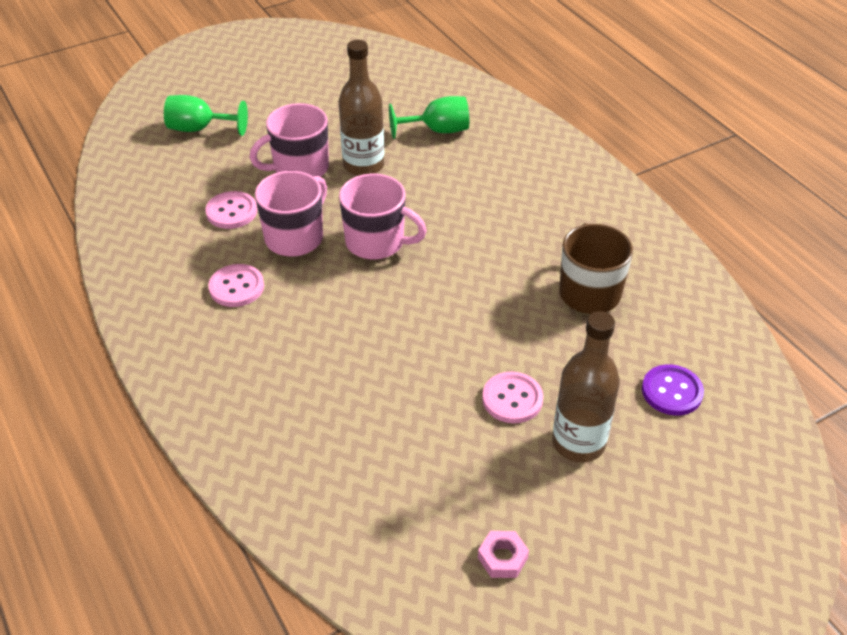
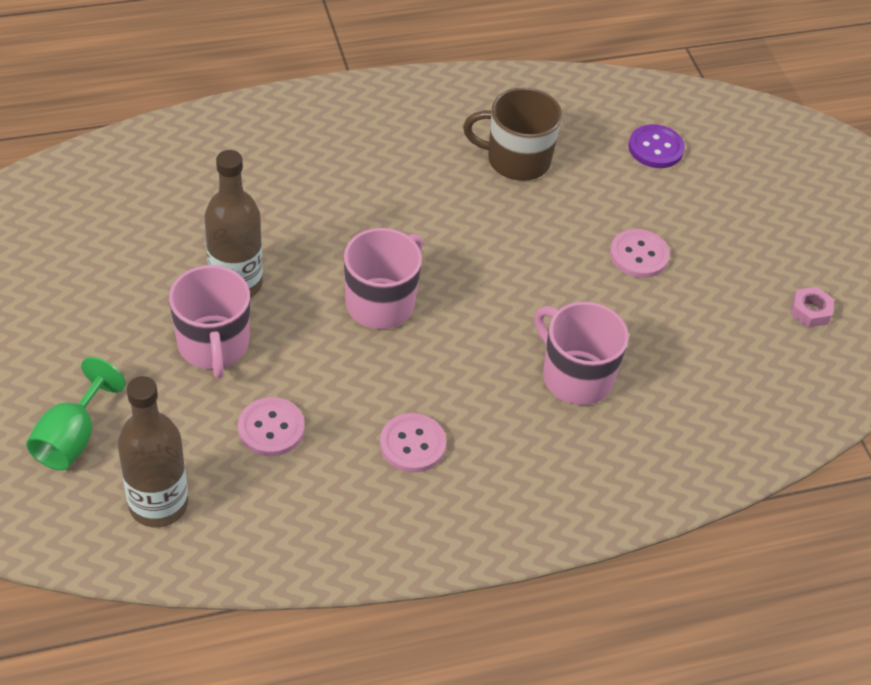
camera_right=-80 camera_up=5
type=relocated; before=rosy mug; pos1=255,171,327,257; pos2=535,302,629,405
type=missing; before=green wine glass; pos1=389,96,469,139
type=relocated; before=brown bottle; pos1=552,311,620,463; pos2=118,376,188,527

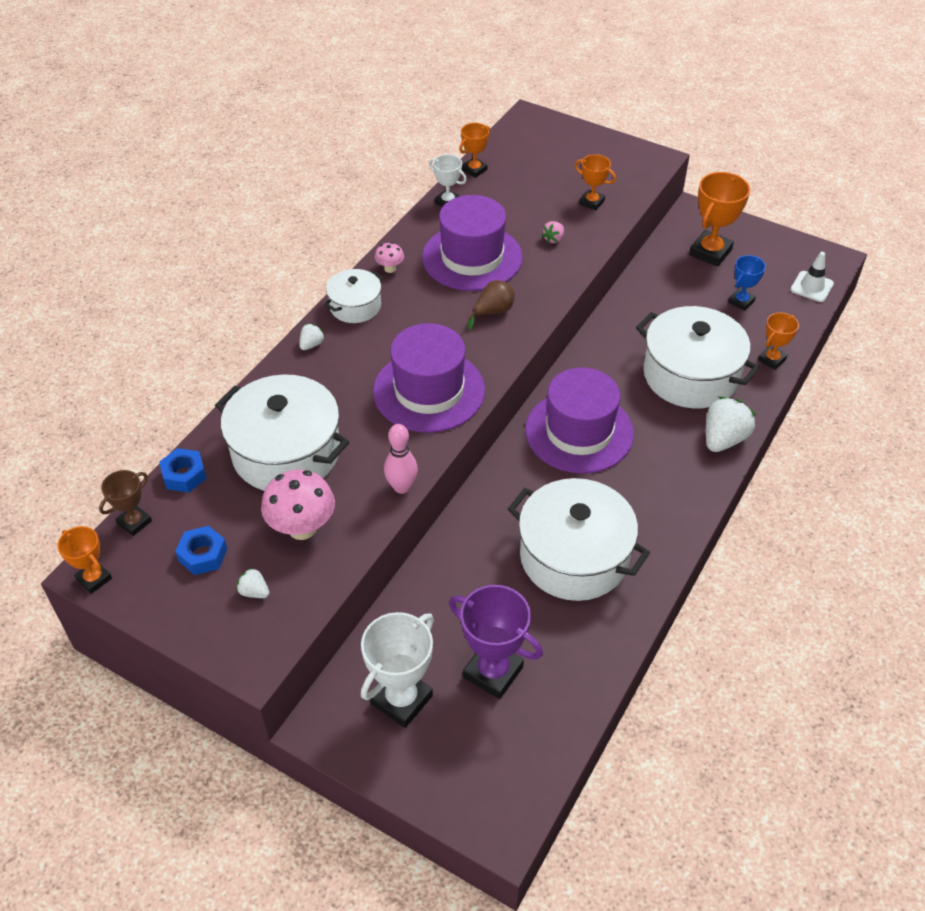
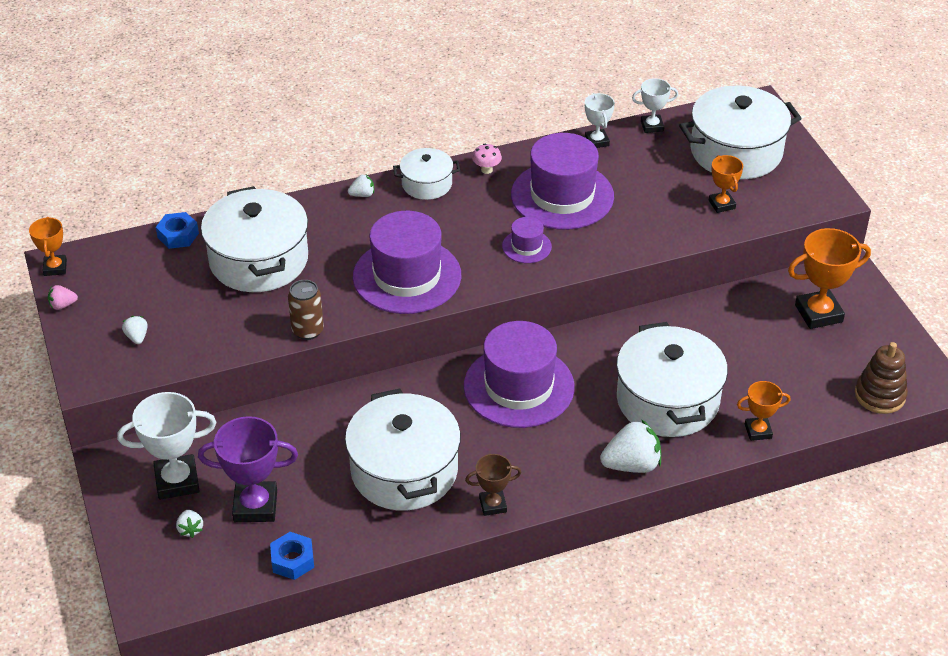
camera_right=40 camera_up=-5
type=relocated; before=brown prize cup; pos1=99,470,152,536; pos2=465,454,522,516
type=relocated; before=cobalt hexagon nut; pos1=175,526,227,575; pos2=270,532,314,580
type=missing; before=rosy mushroom; pos1=261,470,335,540
type=exchanged; before=rosy bowling pin; after=brown tin; pos1=384,424,418,494; pos2=288,280,324,340
type=spun; before=royal purple prize cup; pos1=449,585,543,699; pos2=198,416,298,522; turn=-75
type=colour; before=orange prize cup; after=snow-white prize cup; pos1=459,123,490,178; pos2=632,78,678,133
type=exchanged; before=brown pear fruit; after=royal purple hat; pos1=468,280,515,330; pos2=502,217,552,263
type=relocated; before=rosy strawberry; pos1=542,221,564,243; pos2=48,285,78,310
type=missing; before=cobalt prize cup; pos1=728,255,766,311
type=exchanged; before=snow-white road cone; after=brown ring stacker; pos1=791,252,834,302; pos2=855,342,908,414
type=appeared; after=snow-white strawberry; pos2=176,510,203,538
type=appeared; after=snow-white pot; pos2=679,86,802,179

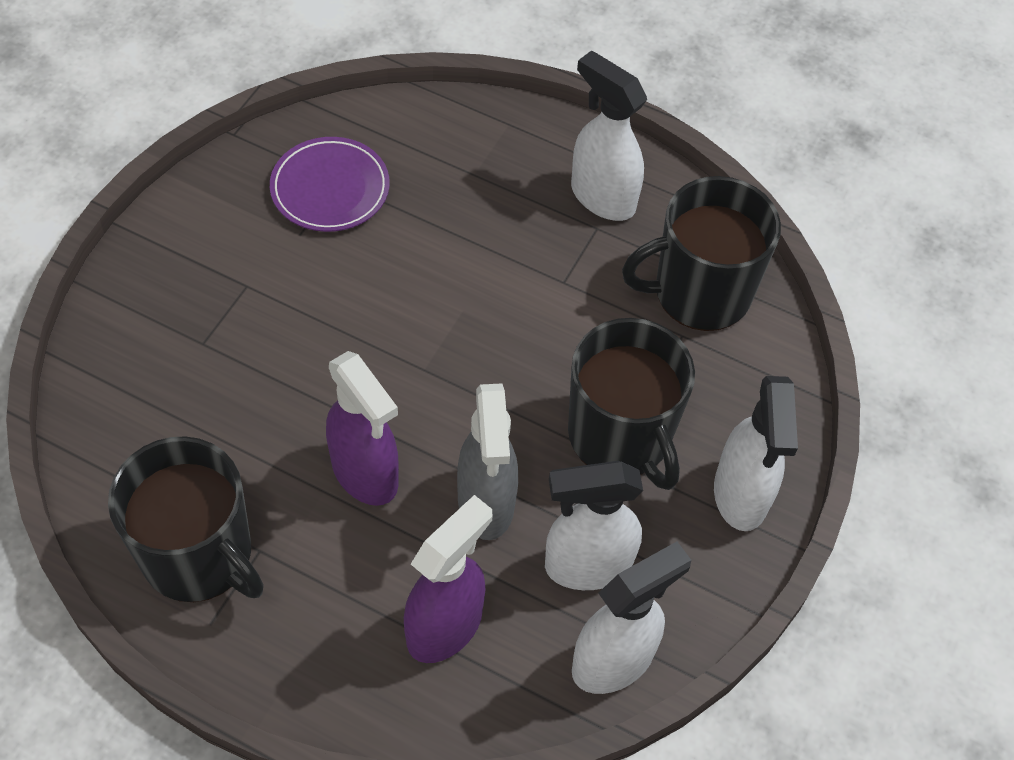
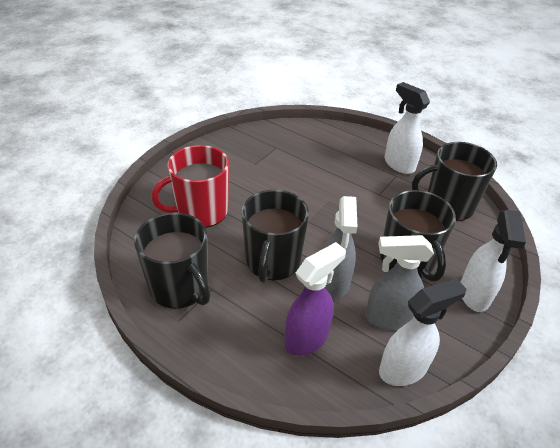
camera_right=10 camera_up=-15
type=missing; before=royal purple plate; pos1=270,137,390,232
type=exchanged; before=royal purple spray cleaner; after=ebony mug; pos1=326,351,399,506; pos2=241,190,309,283
type=colour; before=snow-white spray cleaner; after=gray spray cleaner; pos1=545,461,643,590; pos2=365,235,434,330
type=appeared; after=crimson mug; pos2=151,145,229,228

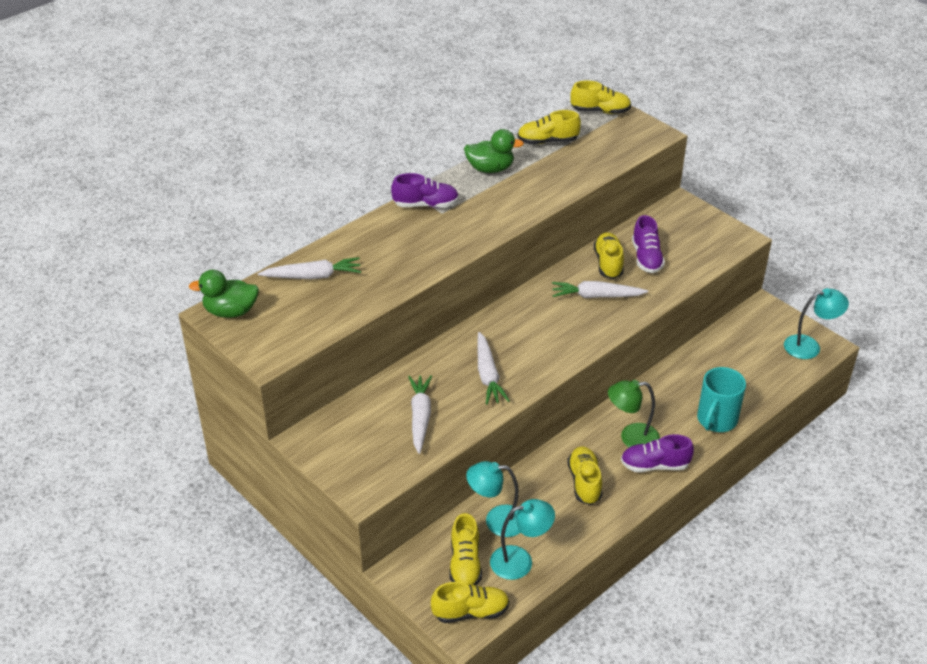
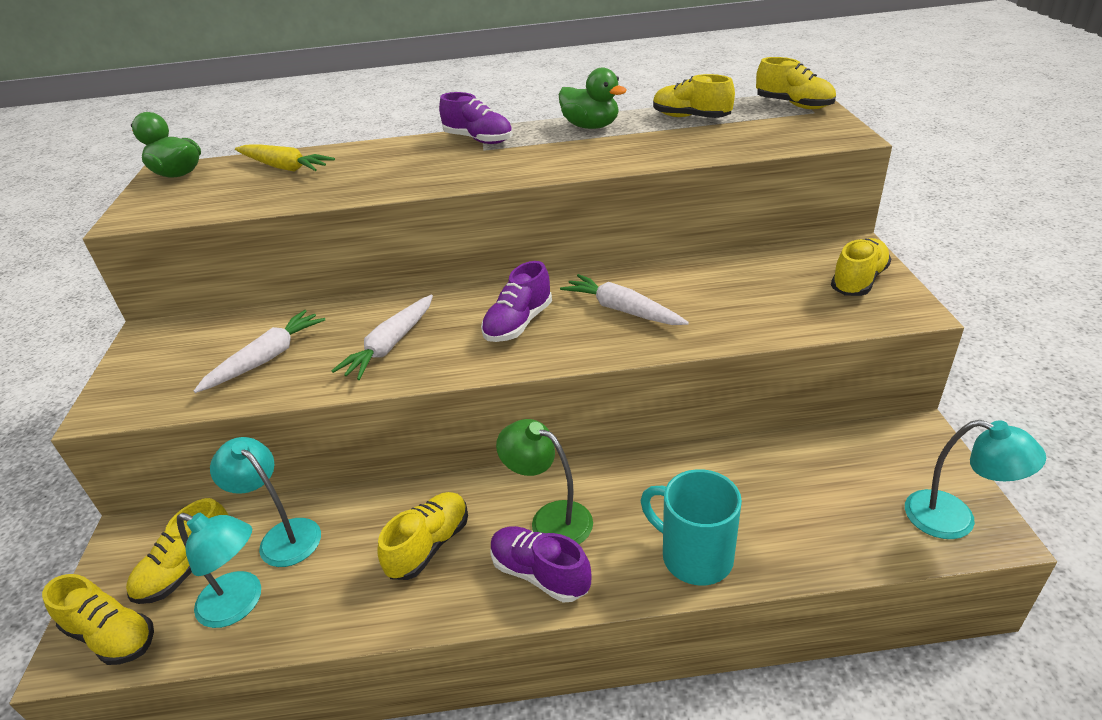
camera_right=40 camera_up=-5
type=colour; before=snow-white toy carrot; after=golden toy carrot; pos1=258,257,361,279; pos2=235,145,335,172
type=relocated; before=golden shoe; pos1=594,232,624,279; pos2=831,238,891,296
type=relocated; before=royal purple shoe; pos1=632,215,665,273; pos2=481,261,552,342
type=spun; before=aqua mug; pos1=697,367,746,432; pos2=641,469,742,586; turn=60

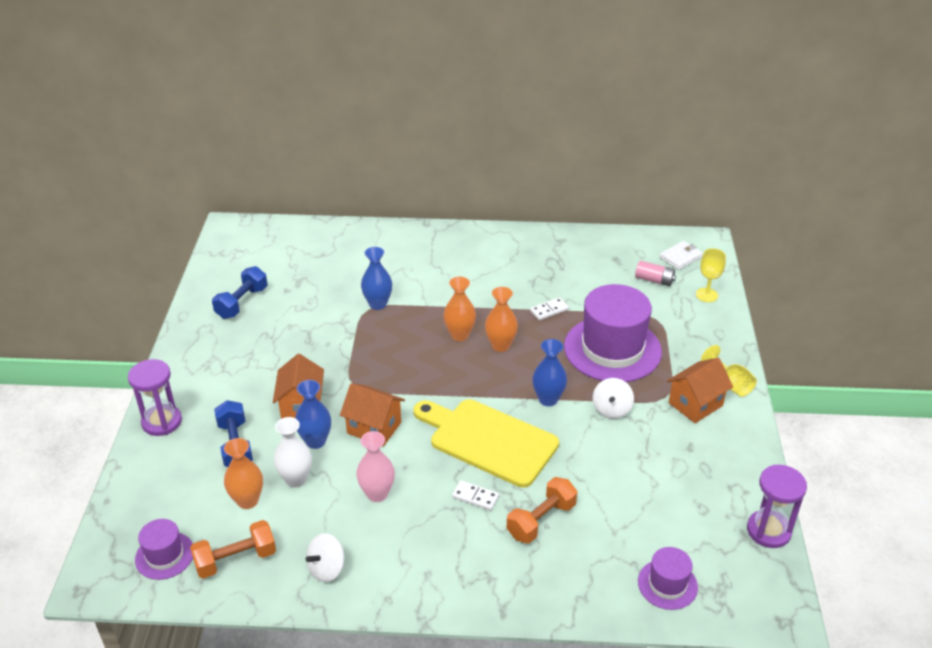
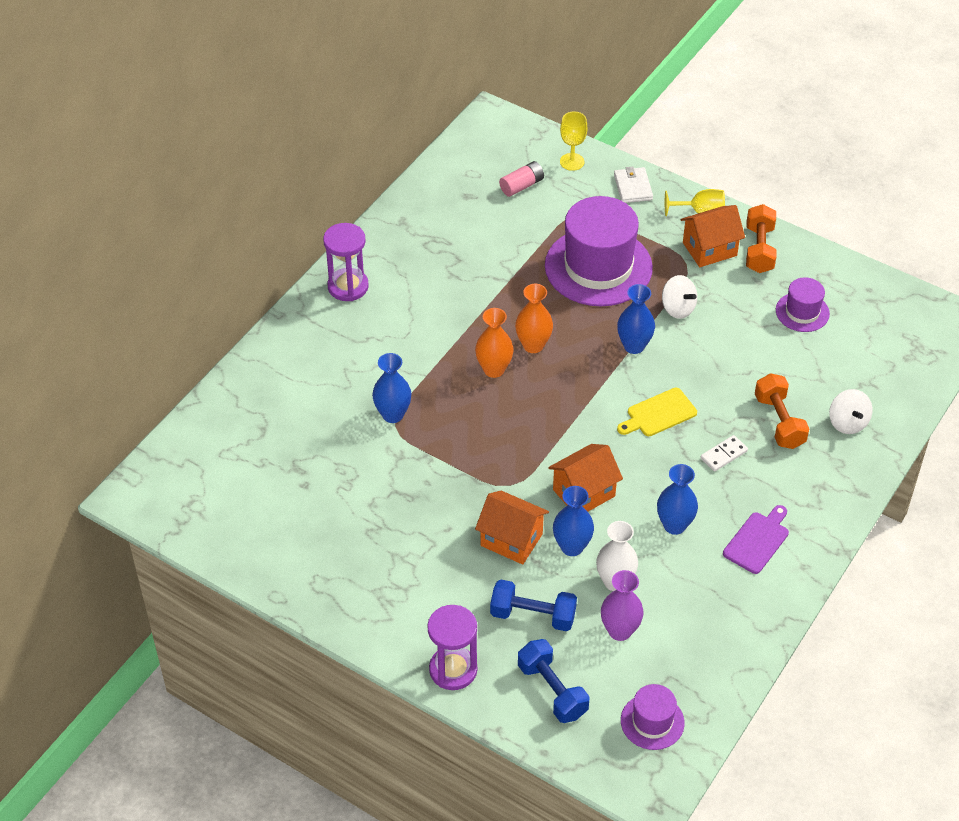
camera_right=-60 camera_up=10
type=relocated; before=orange hand weight; pos1=190,520,276,579; pos2=746,204,776,273
type=relocated; before=cobalt hand weight; pos1=212,266,267,319; pos2=518,639,589,723
type=colour; before=orange tall vase; after=royal purple tall vase; pos1=224,438,263,509; pos2=601,570,644,641
type=relocated; before=snow-white toy top; pos1=306,533,344,582; pos2=829,389,872,434
type=colour; before=rosy tall vase; after=cobalt tall vase; pos1=356,431,395,502; pos2=657,464,698,535
type=size; before=golden chopping board; pos1=413,399,559,488; pos2=617,388,697,436; scale=0.51
type=missing; before=snow-white domino; pos1=530,297,569,320
type=relocated; before=royal purple hat; pos1=638,547,698,610; pos2=776,278,830,332
type=relocated; before=snow-white wallet; pos1=659,241,703,270; pos2=614,166,653,203
type=spun; before=orange cottage; pos1=667,358,733,423; pos2=680,205,745,267; turn=75
type=relocated; before=royal purple hourglass; pos1=747,465,807,548; pos2=323,223,369,301
type=appeared; after=royal purple chopping board; pos2=723,505,789,574

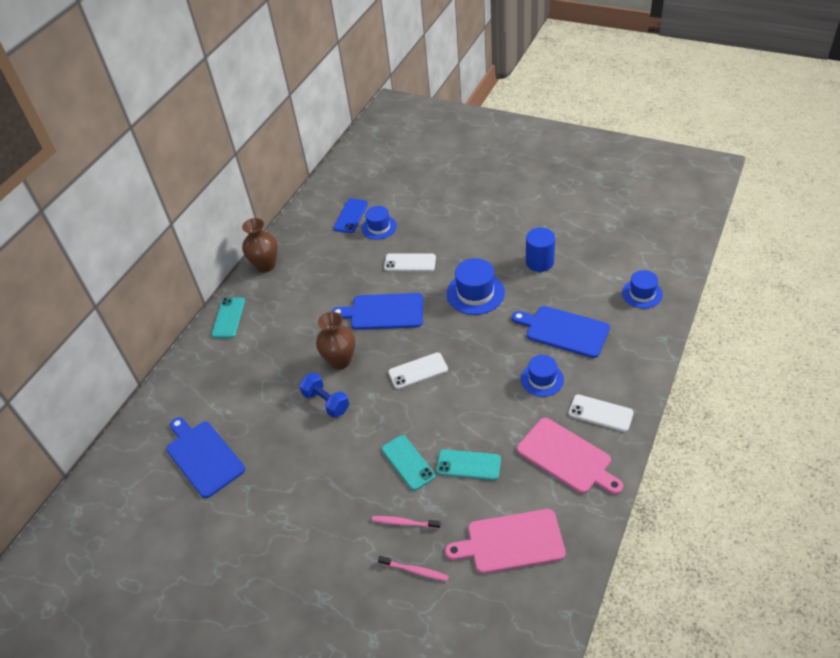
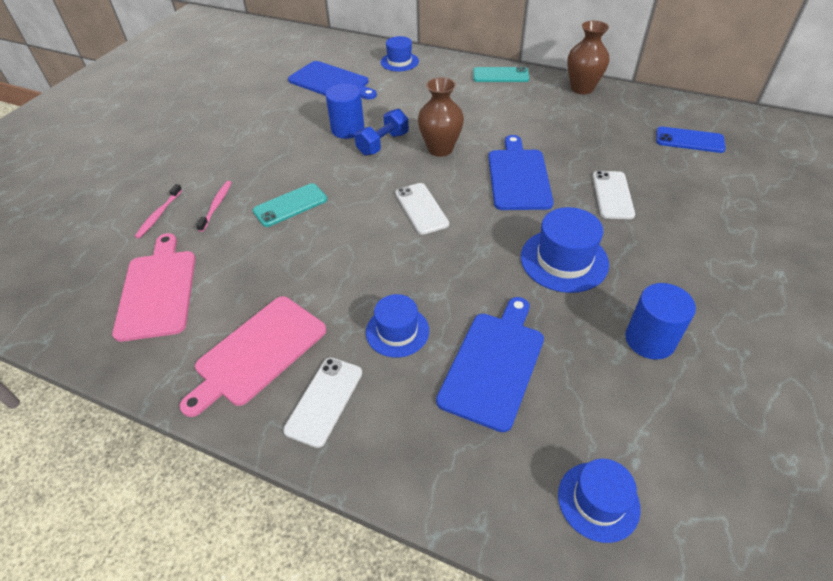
camera_right=85 camera_up=0
type=spun; before=cobalt chopping board; pos1=166,417,245,498; pos2=288,61,377,99; turn=75
type=relocated; before=cobalt hat; pos1=362,206,397,240; pos2=381,36,419,72
type=missing; before=aqua smartphone; pos1=436,449,501,480
type=appeared; after=cobalt cylinder shape; pos2=326,84,364,139

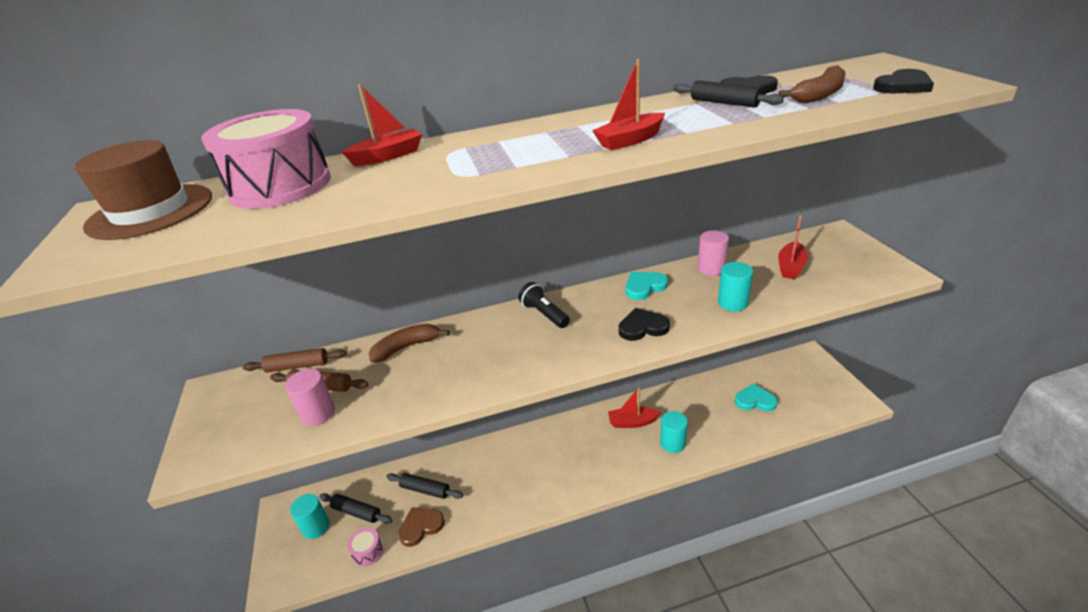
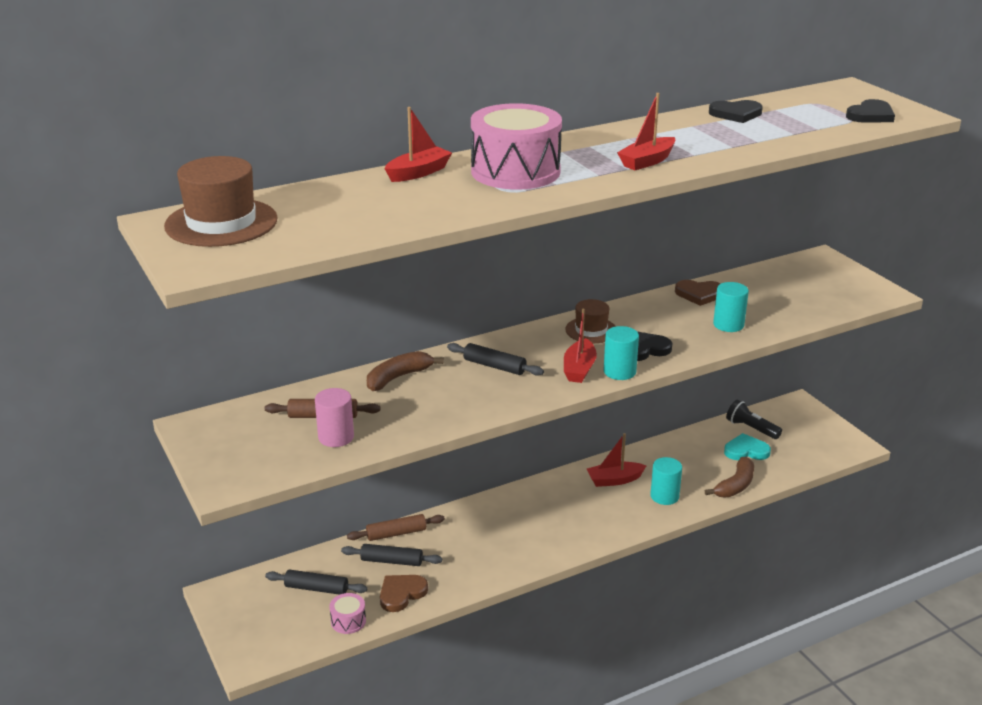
camera_right=-15 camera_up=-5
type=relocated; before=rosy drum; pos1=201,109,331,209; pos2=471,103,562,189
type=relocated; before=brown pastry roller; pos1=243,348,347,373; pos2=347,514,445,541
type=relocated; before=aqua cylinder shape; pos1=290,494,330,539; pos2=603,326,639,380
type=relocated; before=ebony torch; pos1=518,282,570,328; pos2=726,400,782,439
type=missing; before=aqua heart; pos1=626,272,668,300
type=relocated; before=ebony pastry roller; pos1=673,80,784,108; pos2=447,343,544,376
type=exchanged; before=rosy cylinder shape; after=brown heart; pos1=698,230,729,276; pos2=675,280,721,306
type=relocated; before=crimson sailboat; pos1=778,215,808,279; pos2=564,309,597,383
type=relocated; before=brown toy banana; pos1=779,65,846,103; pos2=705,457,754,497
type=appeared; after=brown hat; pos2=565,299,616,343

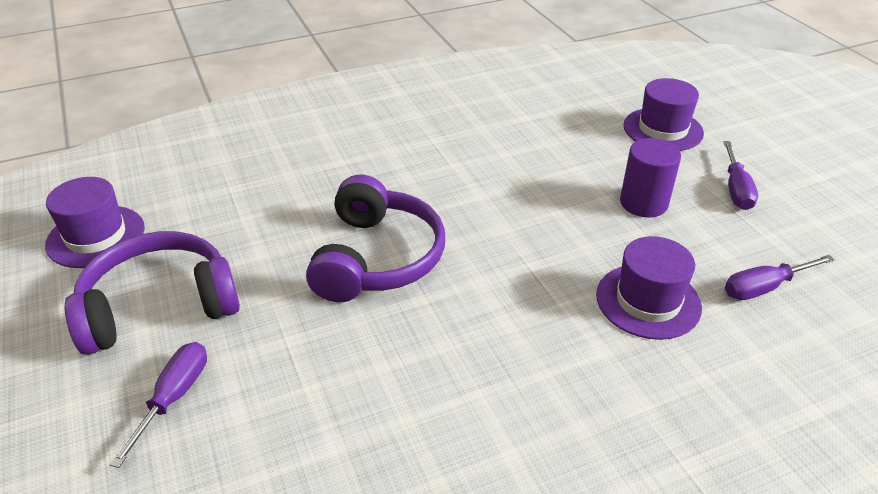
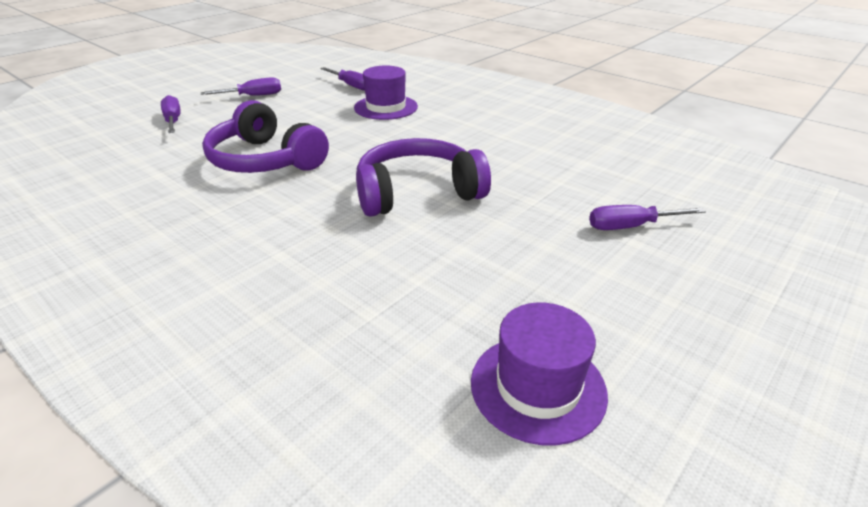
camera_right=-115 camera_up=-5
type=relocated; before=royal purple headphones; pos1=65,231,240,355; pos2=202,100,329,173
type=missing; before=royal purple cylinder shape; pos1=620,138,681,217
type=exchanged; before=royal purple hat; after=royal purple screwdriver; pos1=623,78,704,151; pos2=161,95,181,133

